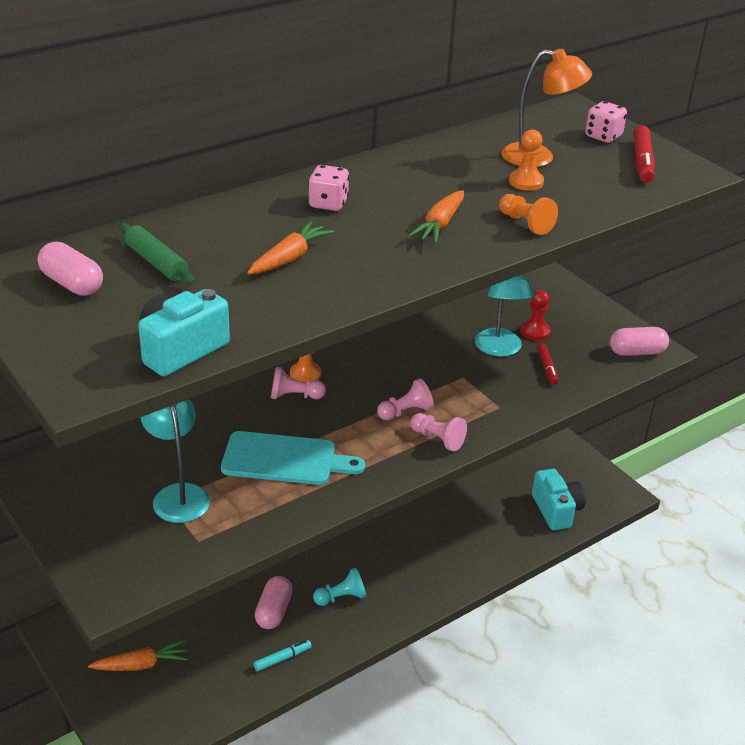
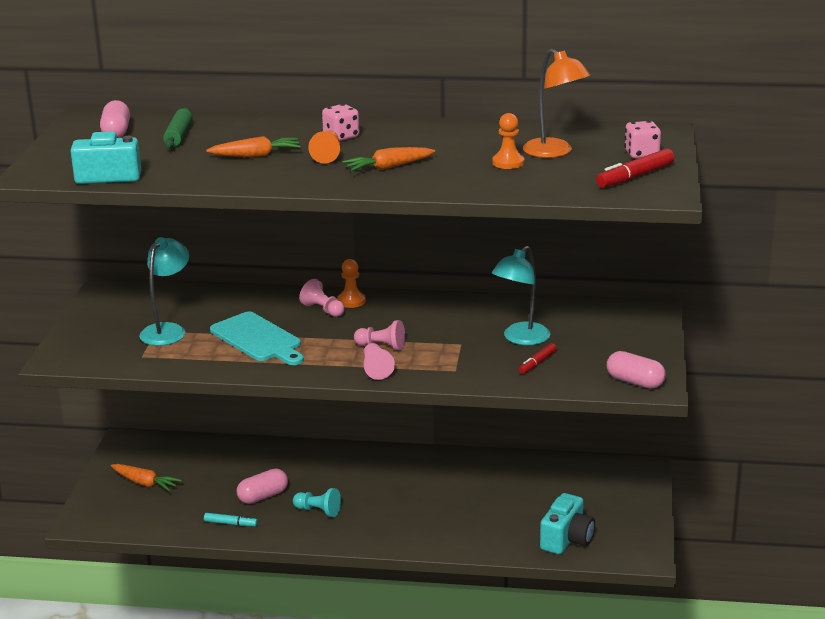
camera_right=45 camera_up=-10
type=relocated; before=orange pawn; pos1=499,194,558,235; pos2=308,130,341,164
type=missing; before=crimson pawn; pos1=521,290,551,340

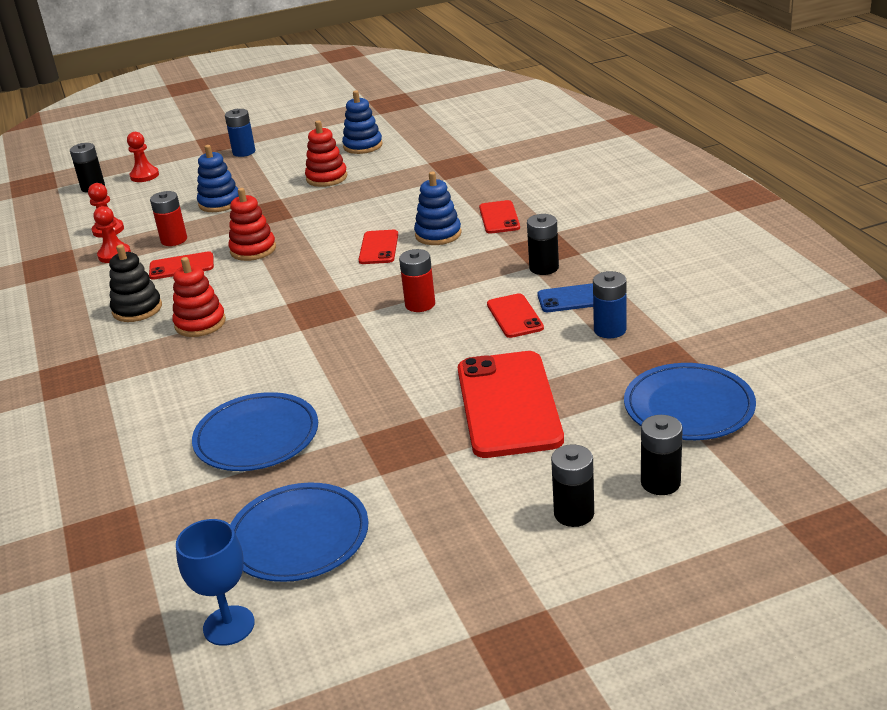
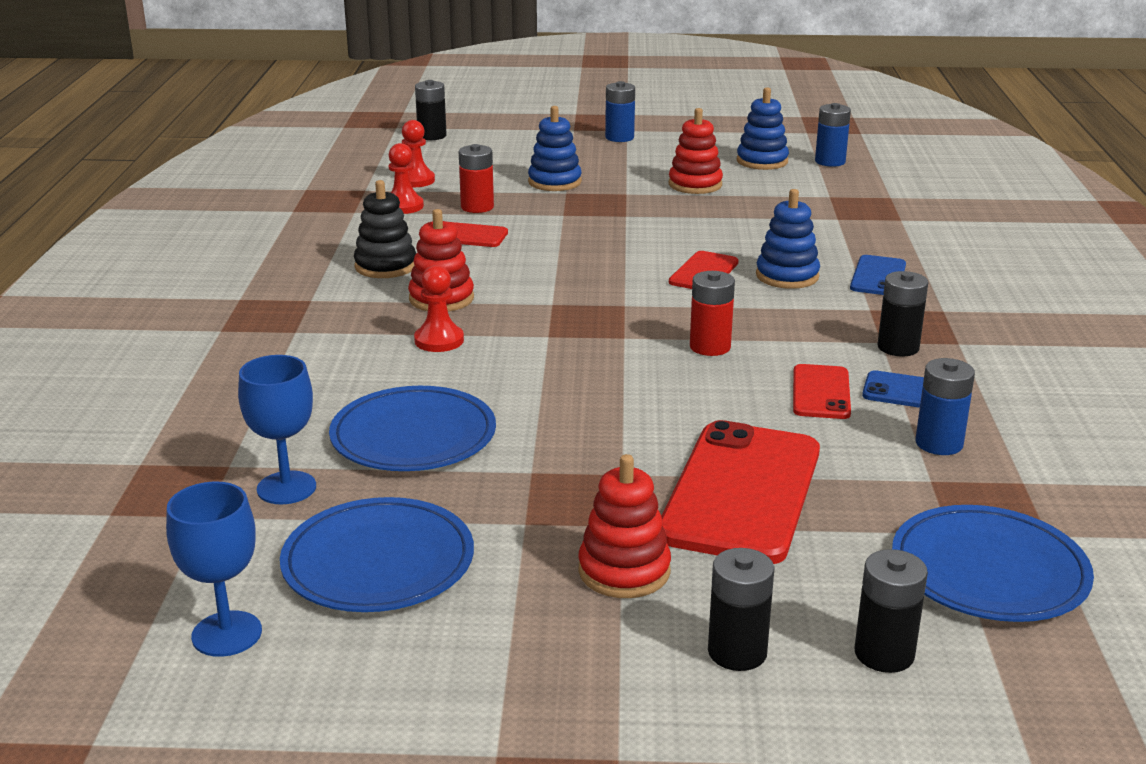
camera_right=20 camera_up=-5
type=relocated; before=crimson pawn; pos1=127,132,159,182; pos2=414,265,464,352
type=relocated; before=crimson ring stacker; pos1=228,188,276,261; pos2=578,454,671,598
type=colour; before=crimson smartphone; after=cobalt smartphone; pos1=479,200,520,234; pos2=850,255,906,295
type=appeared; after=cobalt wine glass; pos2=238,355,316,504
type=appeared; after=cobalt battery; pos2=815,103,851,167

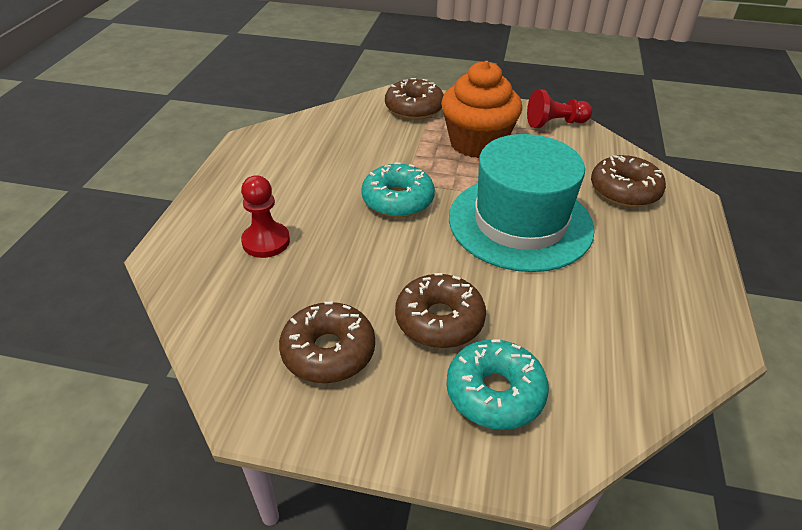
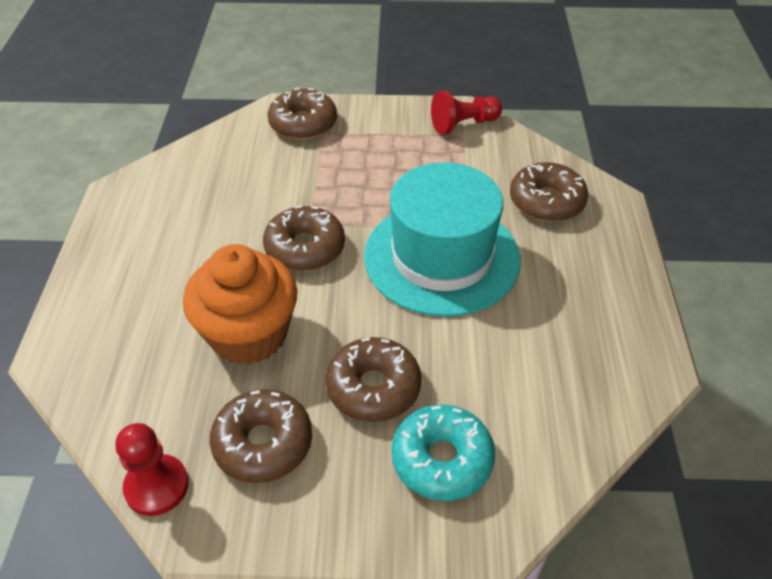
camera_right=-10 camera_up=5
type=relocated; before=crimson pawn; pos1=241,175,290,258; pos2=115,423,189,516
type=colour; before=aqua donut; after=brown donut; pos1=361,162,435,217; pos2=263,205,345,271
type=relocated; before=orange cupcake; pos1=441,61,522,158; pos2=183,244,297,365

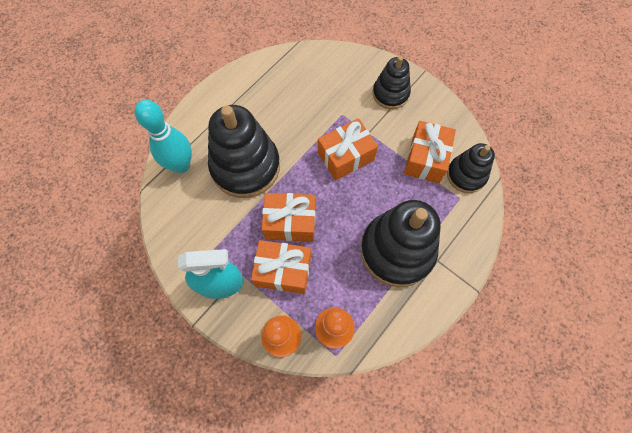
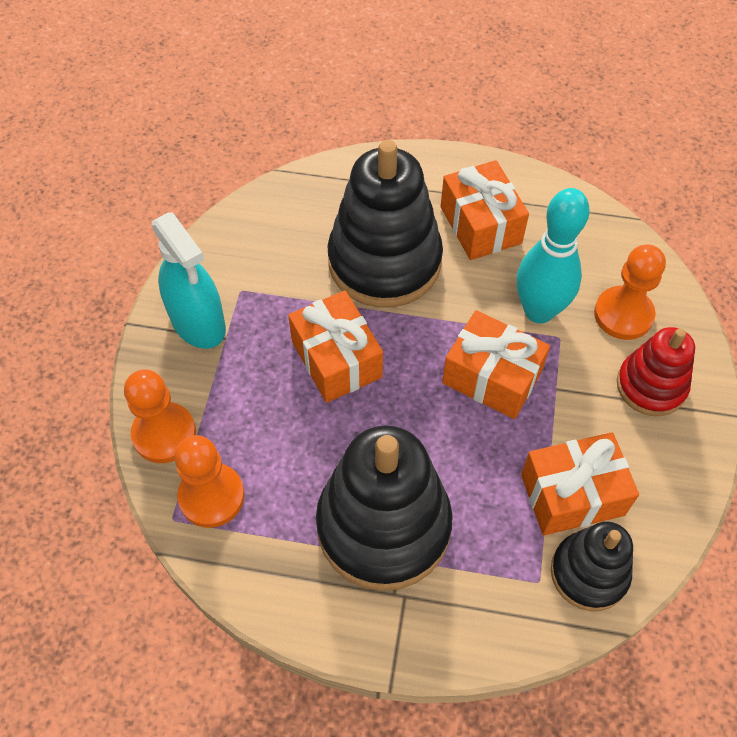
camera_right=60 camera_up=-10
type=relocated; before=aqua bowling pin; pos1=135,100,192,173; pos2=516,188,590,323
type=relocated; before=orange gift; pos1=251,240,311,294; pos2=441,160,529,260
type=colour; before=ebony ring stacker; after=crimson ring stacker; pos1=373,56,411,109; pos2=617,327,695,416
type=appeared; after=orange pawn; pos2=594,245,666,340

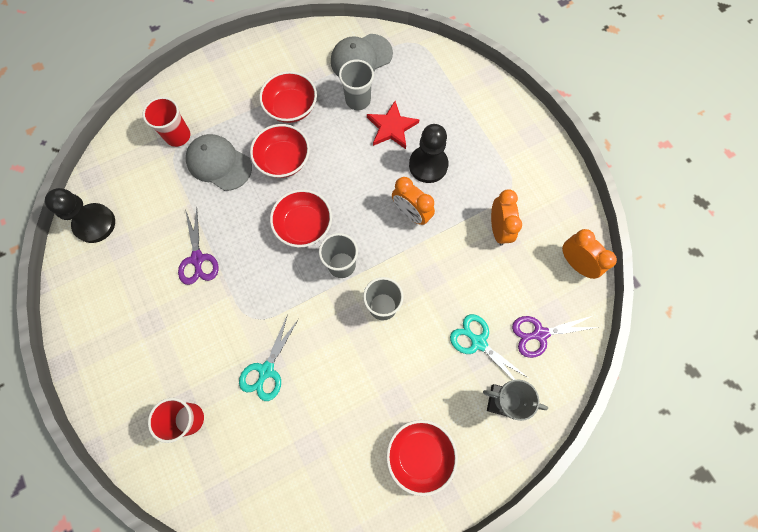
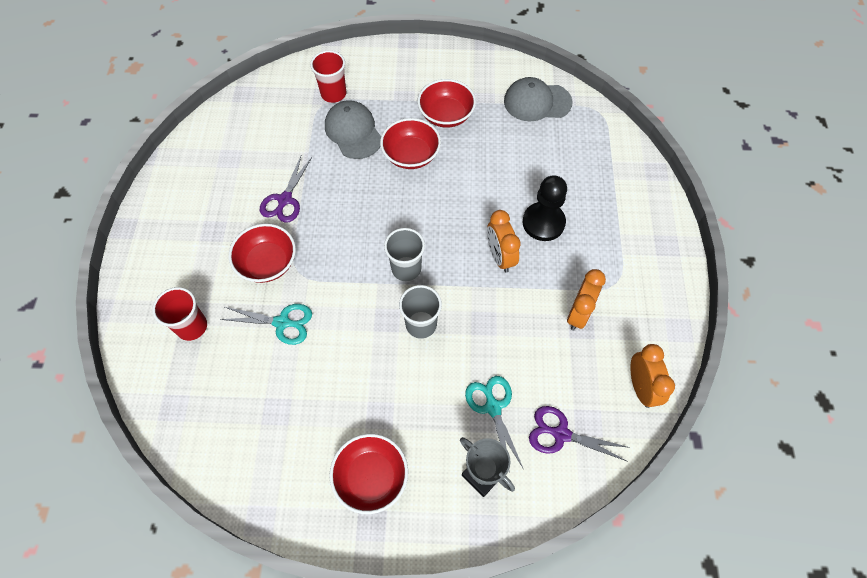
camera_right=30 camera_up=-10
type=missing; before=ebony pawn; pos1=45,188,115,243
type=spun; before=aqua scissors; pos1=239,314,299,401; pos2=220,304,312,345; turn=-135
type=relocated; before=crimson serving bowl; pos1=270,189,332,247; pos2=229,224,296,283
type=missing; before=gray cup; pos1=339,60,374,110
type=missing; before=crimson five-pointed star; pos1=367,101,420,149

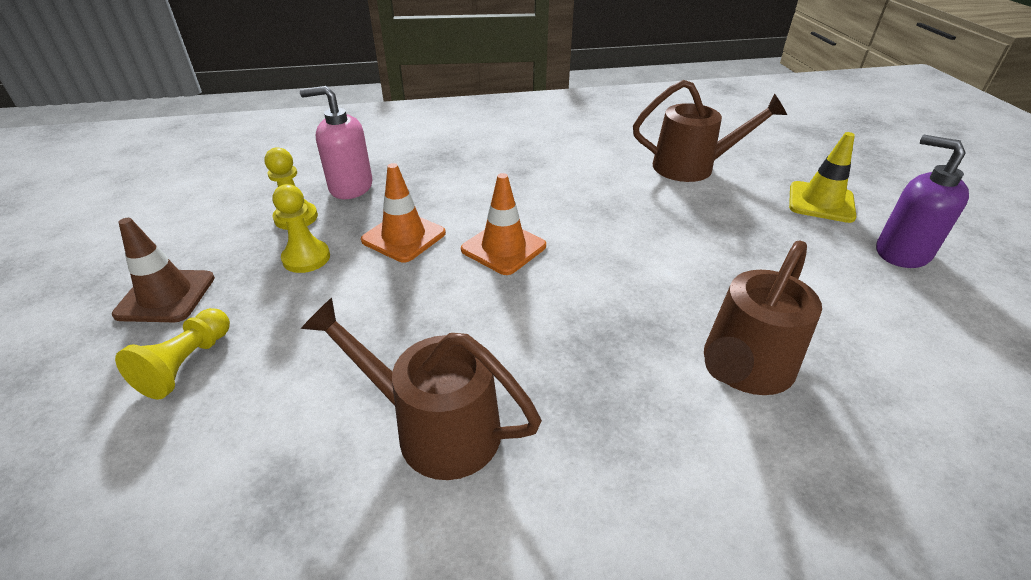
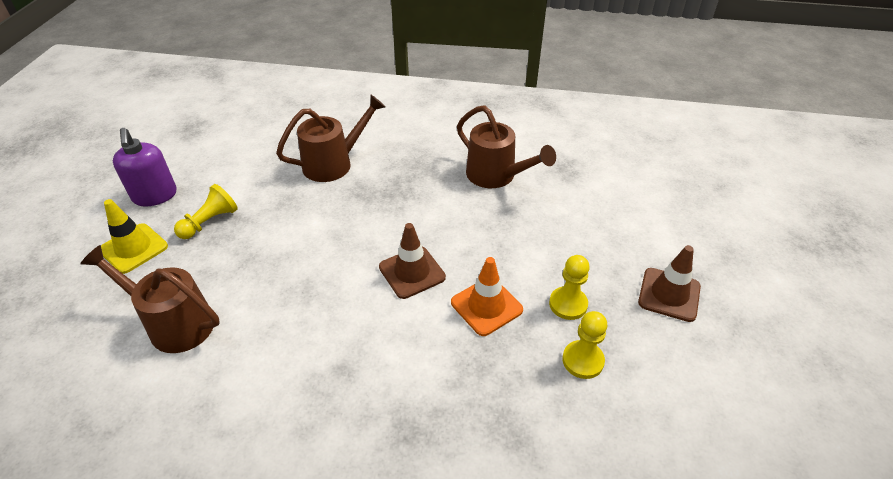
camera_right=-160 camera_up=5
type=relocated; before=golden pawn; pos1=115,308,230,400; pos2=174,184,238,239
type=missing; before=rosy soap pump; pos1=300,86,372,199
type=colour; before=orange road cone; after=brown road cone; pos1=461,173,546,275; pos2=379,223,446,299

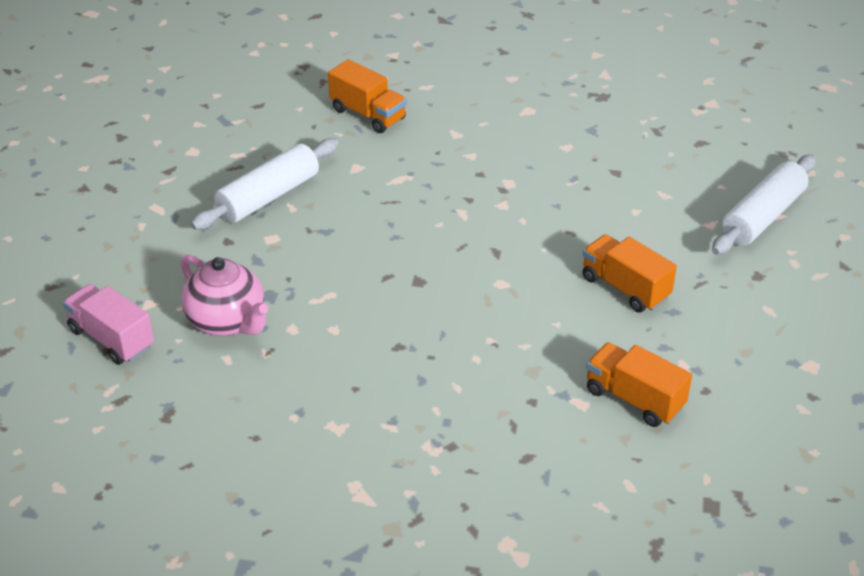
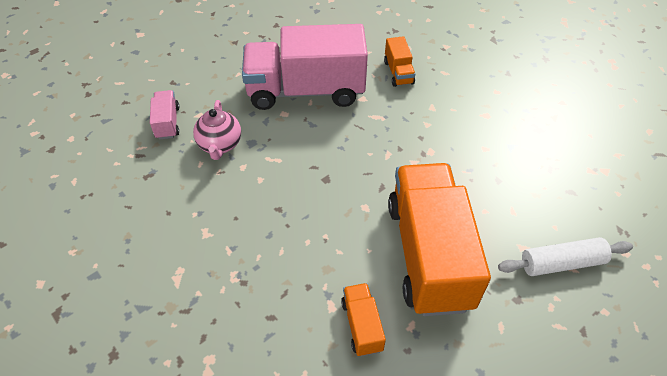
camera_right=40 camera_up=10
type=exchanged; before=snow-white pastry roller; after=rosy truck; pos1=191,138,339,230; pos2=242,24,368,110
type=size; before=orange truck; pos1=582,234,677,312; pos2=388,163,491,316; scale=2.36

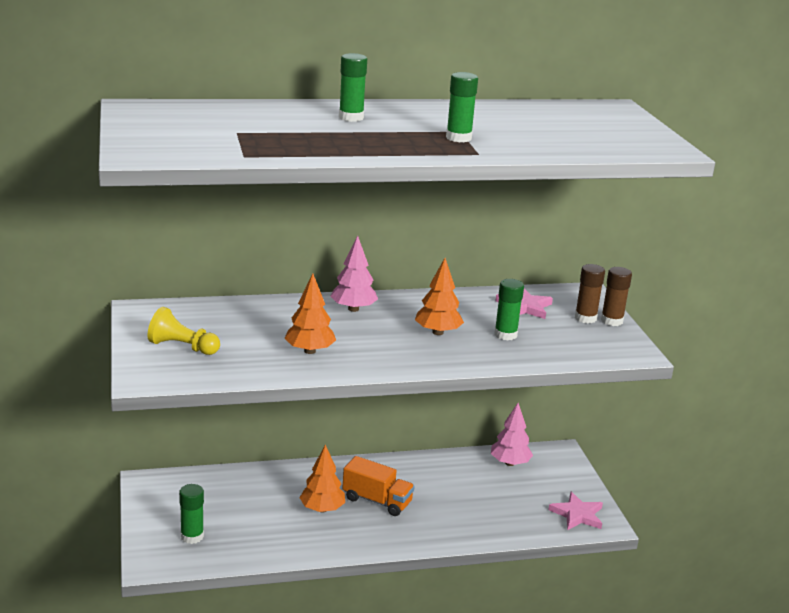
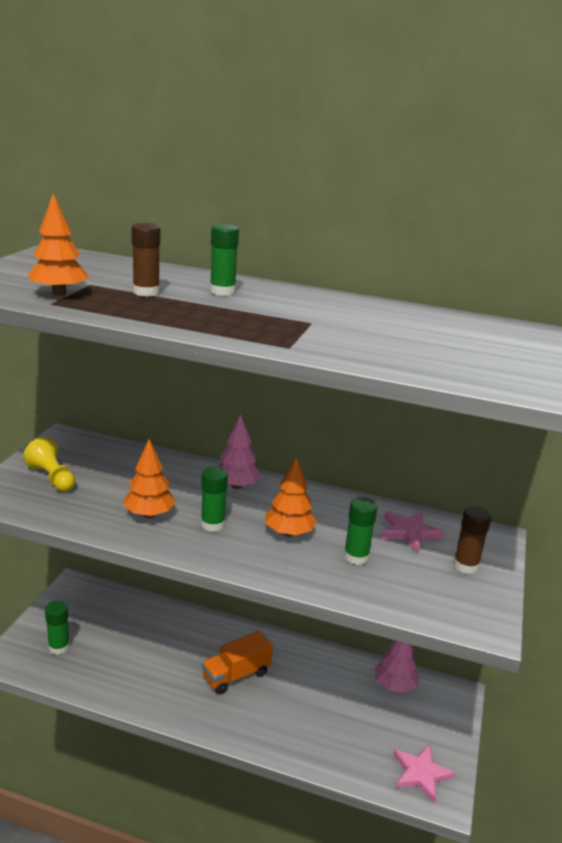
camera_right=30 camera_up=0
type=relocated; before=orange fir tree; pos1=299,444,345,513; pos2=27,193,88,296
type=spun; before=orange truck; pos1=342,456,415,516; pos2=202,630,273,694; turn=90
type=relocated; before=green stick of glue; pos1=446,72,478,142; pos2=201,467,228,532
type=relocated; before=brown stick of glue; pos1=601,267,632,326; pos2=131,223,160,297

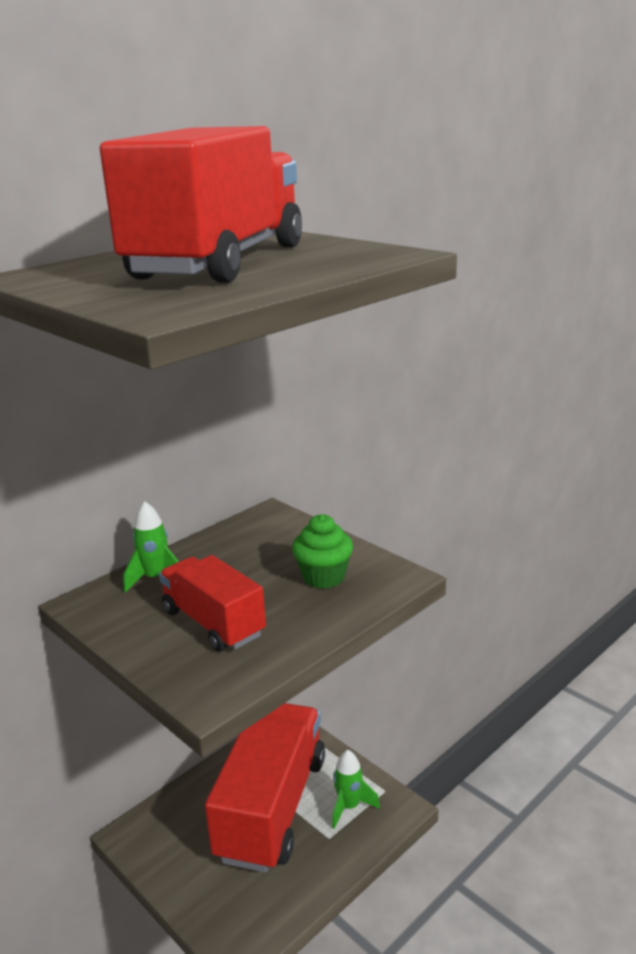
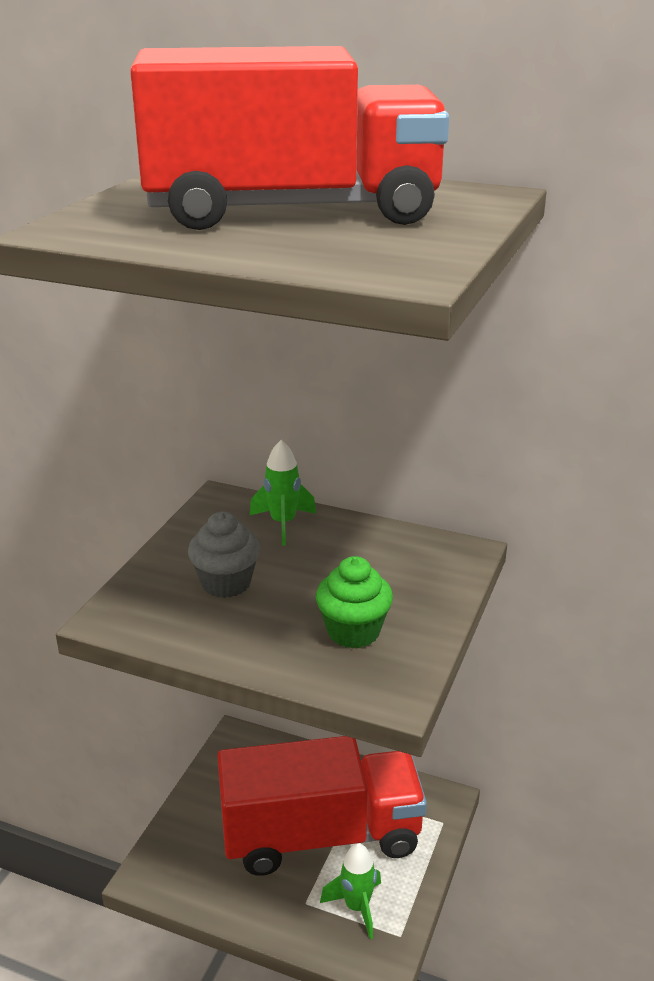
camera_right=65 camera_up=5
type=exchanged; before=crimson truck; after=gray cupcake; pos1=159,555,266,652; pos2=188,511,260,598

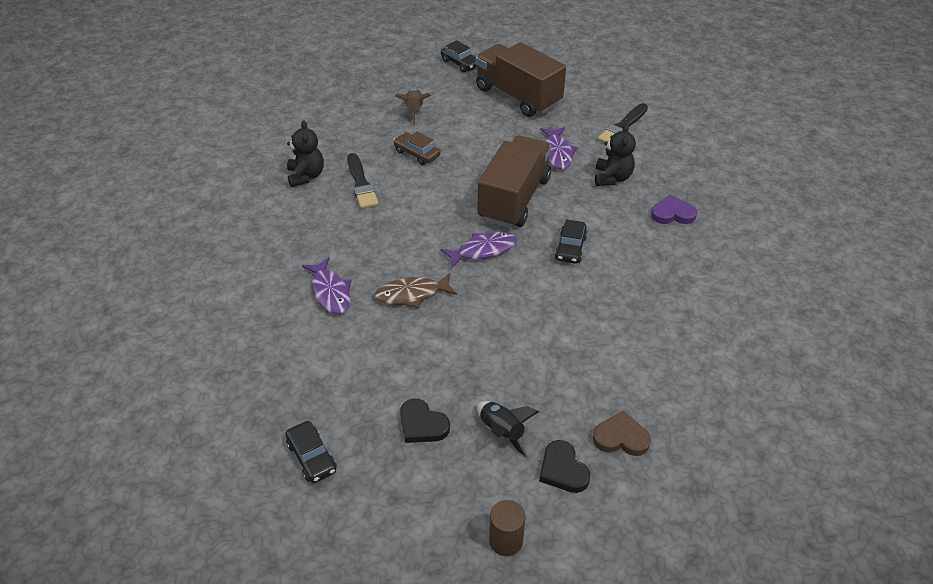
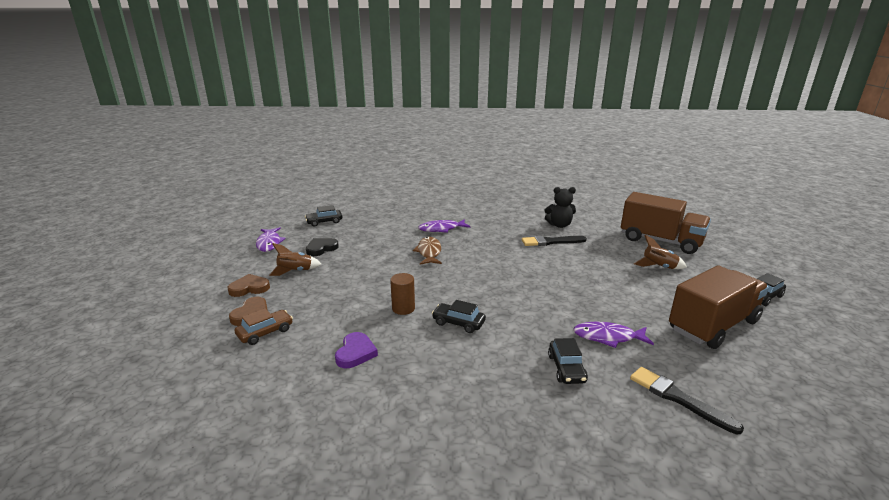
camera_right=100 camera_up=-20
type=relocated; before=brown toy car; pos1=393,131,441,165; pos2=235,308,293,345
type=relocated; before=royal purple fish; pos1=440,232,517,269; pos2=256,227,286,252
type=relocated; before=brown truck; pos1=477,135,551,228; pos2=621,192,711,254
type=colour; before=ebony toy rocket; after=brown toy rocket; pos1=477,401,539,457; pos2=269,243,321,276
type=relocated; before=brown cylinder shape; pos1=489,500,525,556; pos2=390,273,415,315
type=colour; before=ebony heart; after=brown heart; pos1=539,440,590,493; pos2=227,274,270,297
type=exchanged; before=ebony teddy; after=ebony toy car; pos1=595,124,636,186; pos2=548,338,588,384
type=relocated; before=royal purple heart; pos1=651,195,697,224; pos2=335,332,378,368

